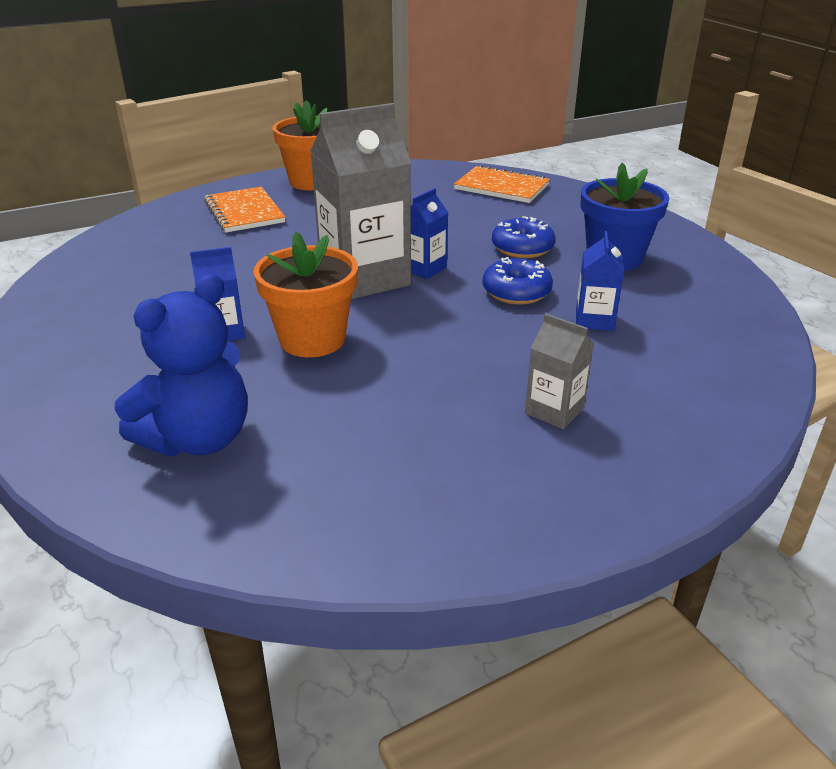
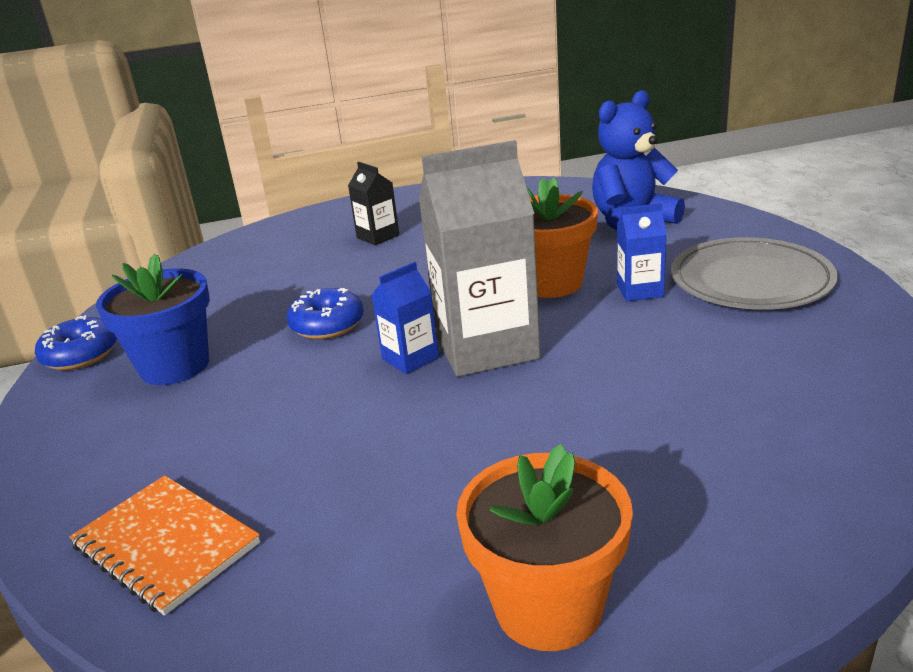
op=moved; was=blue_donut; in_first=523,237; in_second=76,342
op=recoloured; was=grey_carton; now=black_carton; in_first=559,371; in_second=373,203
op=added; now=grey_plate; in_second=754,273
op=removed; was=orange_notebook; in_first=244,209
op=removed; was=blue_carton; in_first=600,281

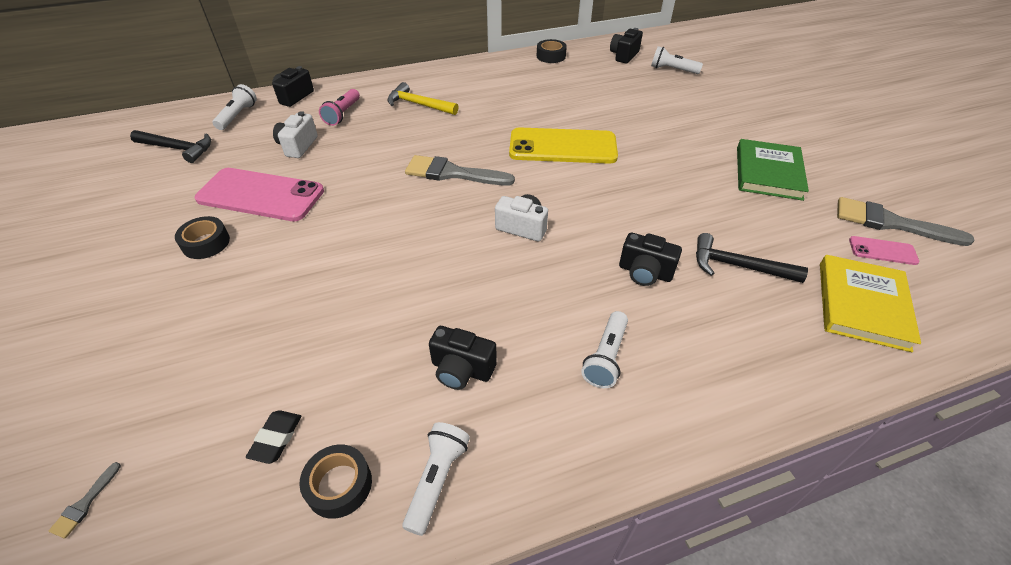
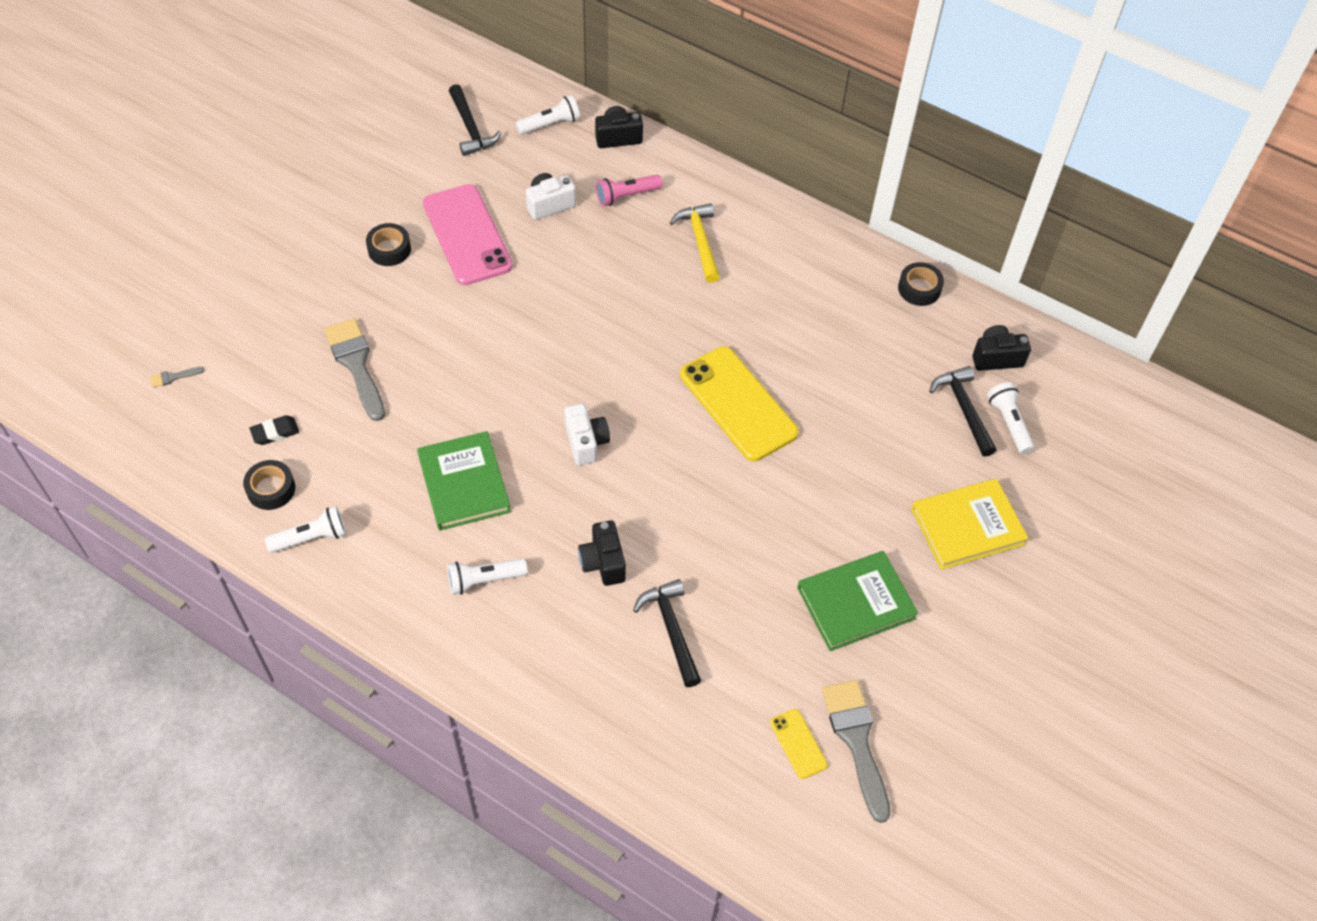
op=moved; was=grey_brush; in_first=460,170; in_second=354,369
op=added; now=green_book; in_second=464,480
op=recoloured; was=pink_phone; now=yellow_phone; in_first=884,250; in_second=799,744
op=moved; was=yellow_book; in_first=870,303; in_second=969,524
op=added; now=black_hammer; in_second=962,411
op=removed; was=black_camera; in_first=463,358

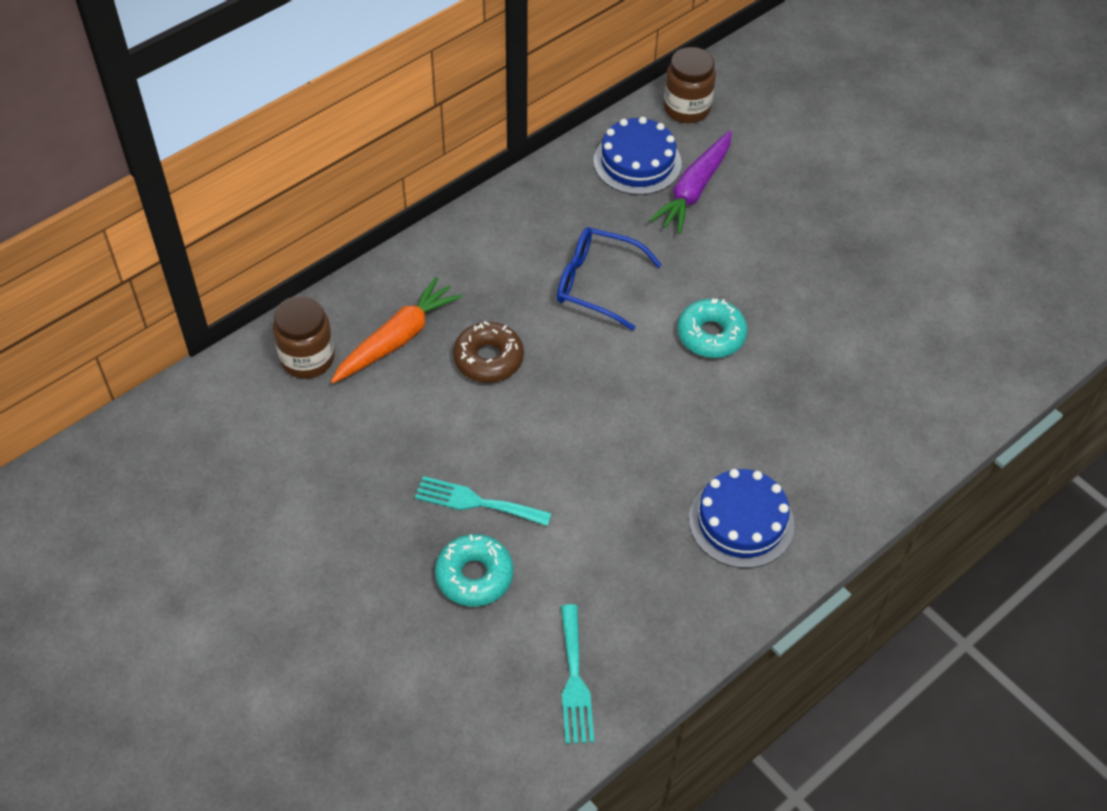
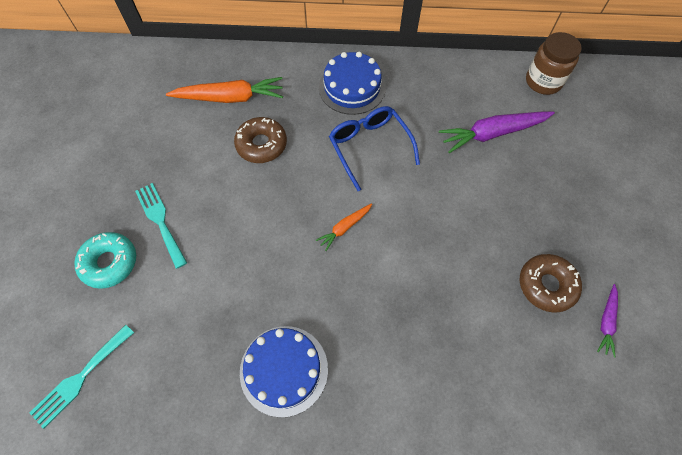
op=added; now=orange_carrot; in_second=344,227
op=moved; was=blue_cake; in_first=638,156; in_second=352,83
op=added; now=brown_donut; in_second=551,283
op=added; now=purple_carrot; in_second=607,320
op=removed; was=brown_jar; in_first=304,337
op=removed; was=turquoise_donut; in_first=712,328

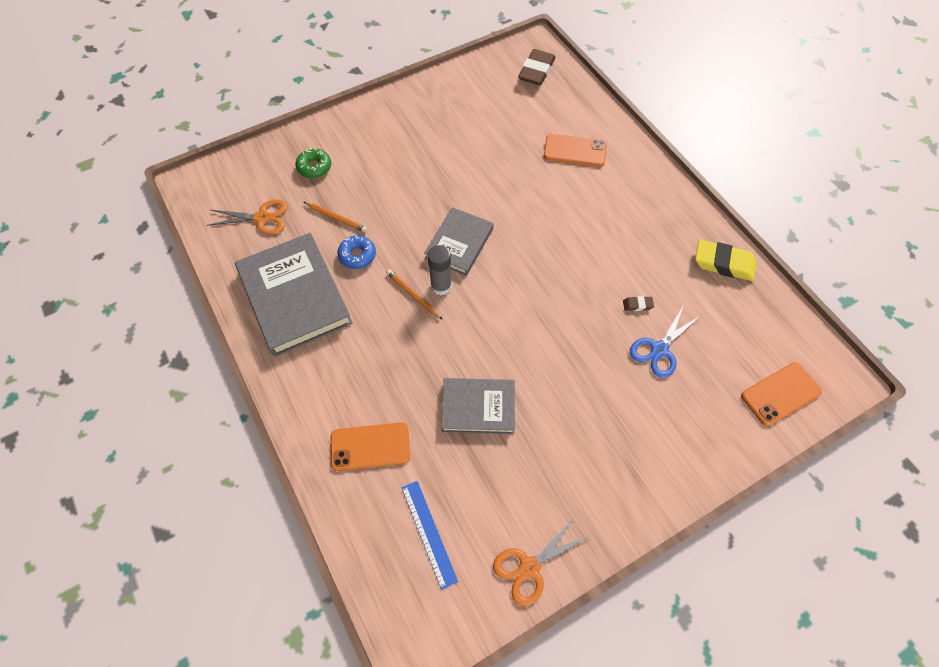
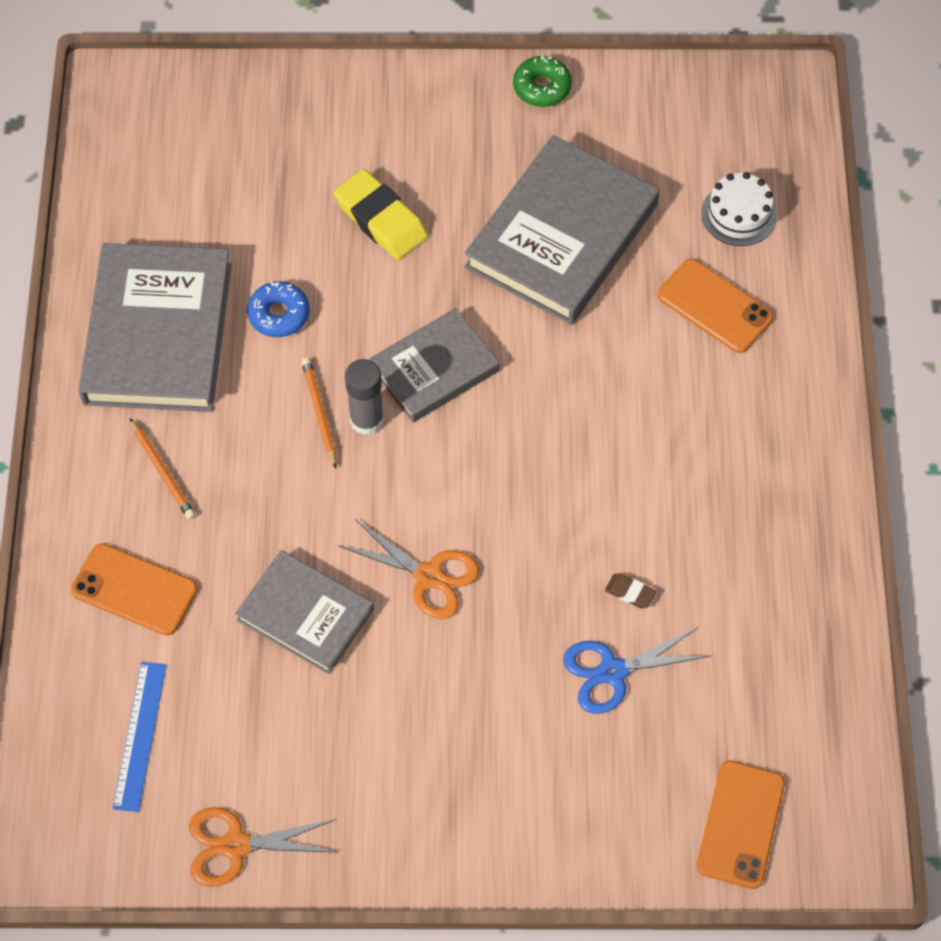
op=moved; was=orange_pencil; in_first=335,217; in_second=163,468
op=moved; was=yellow_eraser; in_first=725,260; in_second=381,214
op=moved; was=orange_scissors; in_first=247,217; in_second=409,569
op=added; now=grey_book; in_second=562,230
op=moved; was=green_donut; in_first=313,163; in_second=542,81
op=turned; was=orange_phone; in_first=781,394; in_second=740,824; clockwise=-75
op=added; now=white_cake; in_second=739,209
op=removed; was=brown_eraser; in_first=536,67

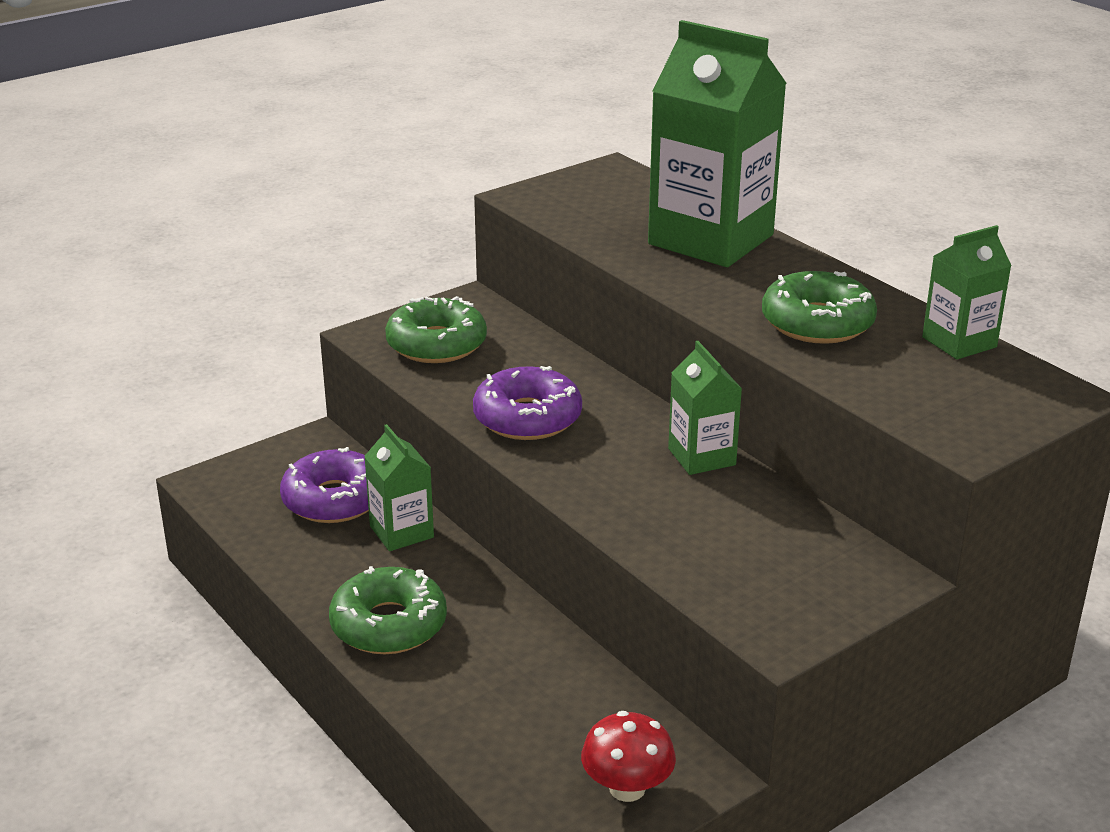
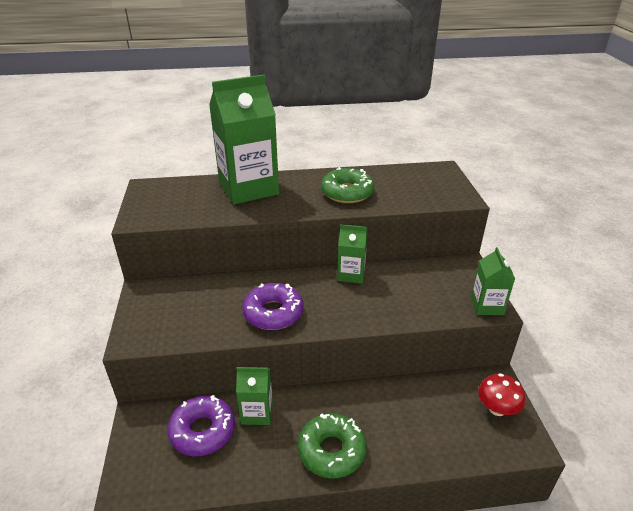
op=moved; was=green_carton; in_first=967,292; in_second=493,281
op=removed; was=green_donut; in_first=436,329

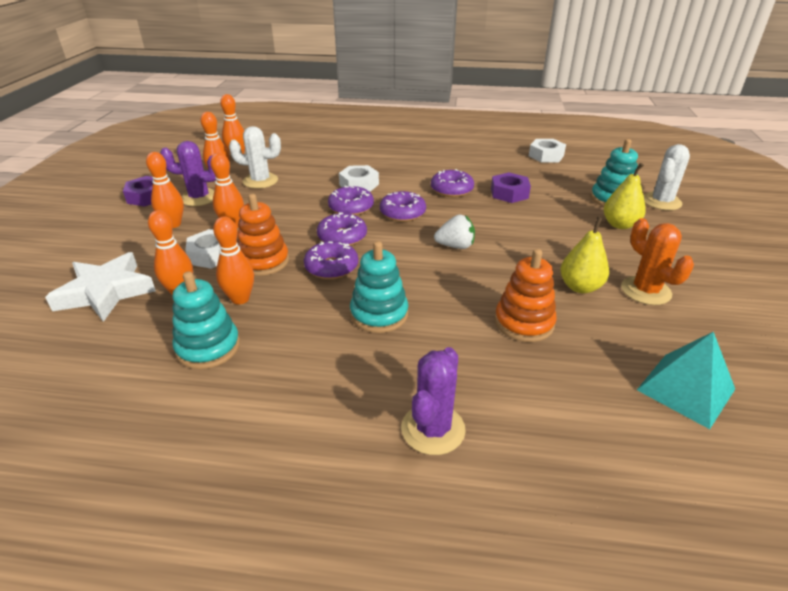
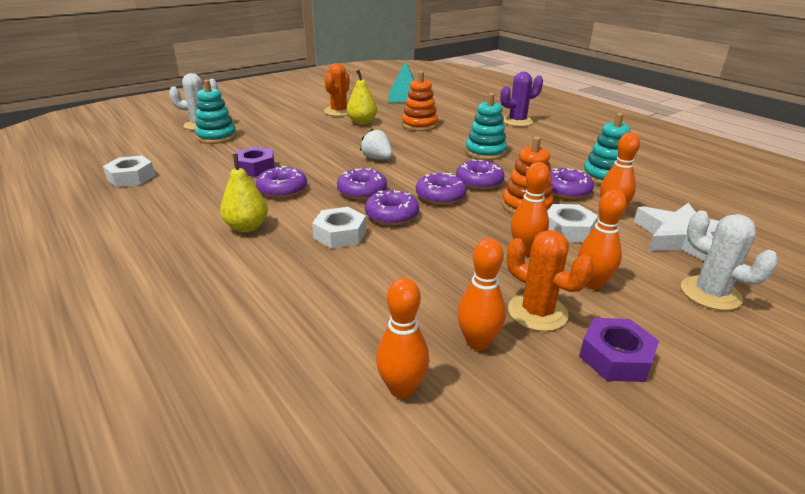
op=moved; was=yellow_pear; in_first=625,196; in_second=244,193
op=recoloured; was=purple_cactus; now=orange_cactus; in_first=188,173; in_second=550,280
op=replaced; was=orange_bowling_pin; now=purple_donut; in_first=233,260; in_second=572,183
op=moved; was=white_cactus; in_first=255,157; in_second=729,260

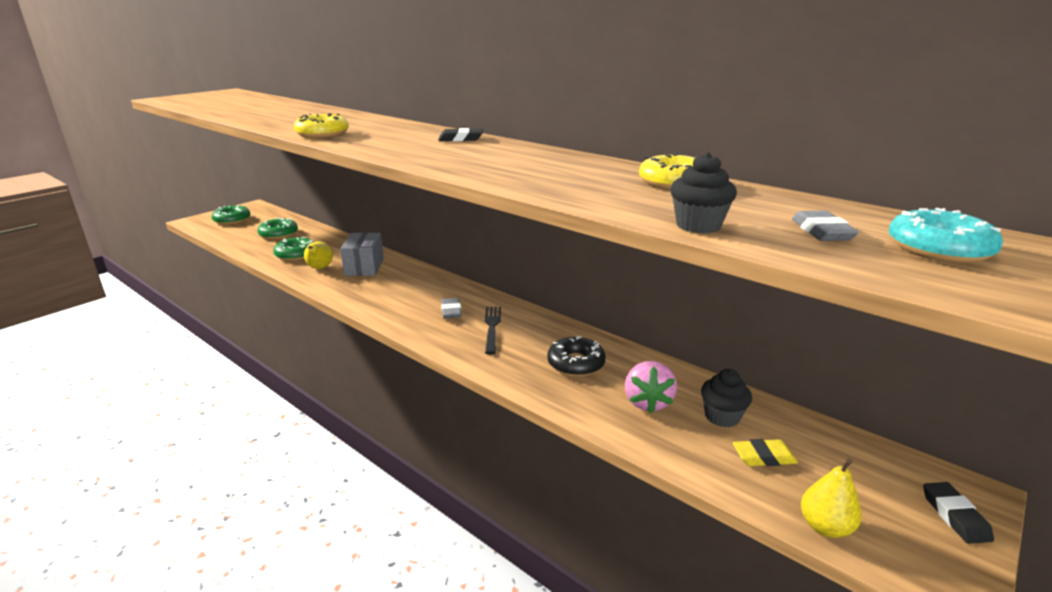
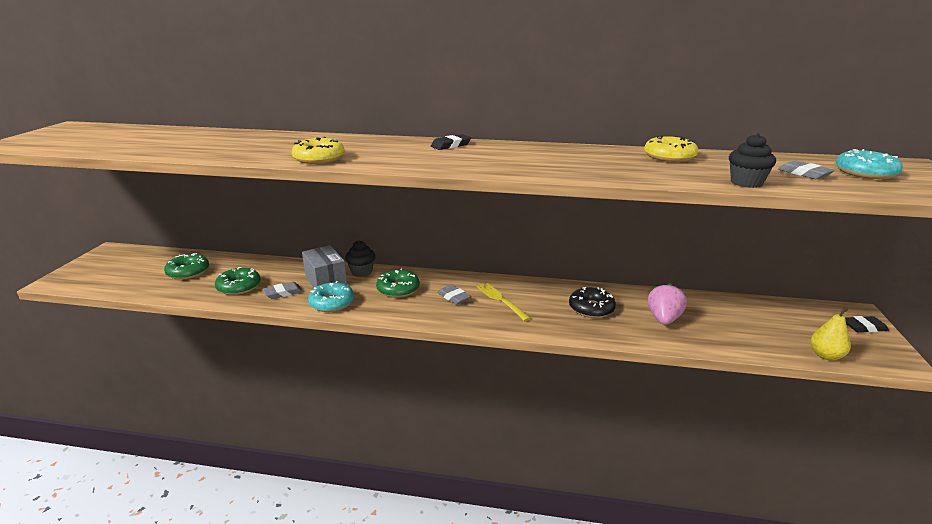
op=replaced; was=yellow_pear; now=grey_eraser; in_first=318,255; in_second=283,290
op=added; now=turquoise_donut; in_second=331,296
op=moved; was=black_cupcake; in_first=726,398; in_second=360,259
op=moved; was=green_donut; in_first=231,215; in_second=398,283
op=recoloured; was=black_fork; now=yellow_fork; in_first=493,330; in_second=504,302
op=turned; was=pink_strawberry; in_first=651,387; in_second=667,304; clockwise=-135
op=turned; was=black_eraser; in_first=958,513; in_second=867,324; clockwise=-60
op=removed; was=yellow_eraser; in_first=765,452

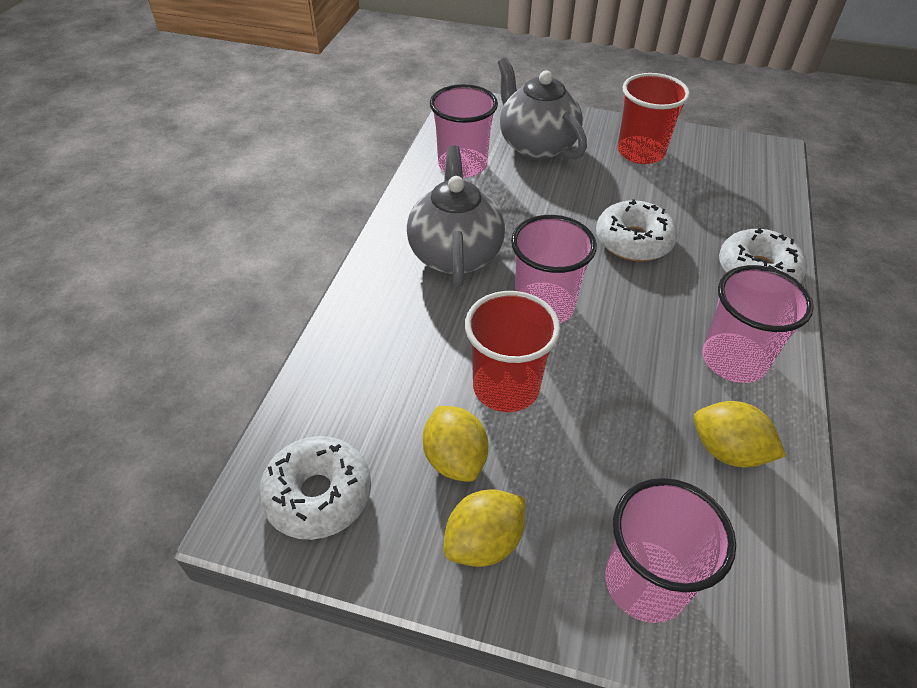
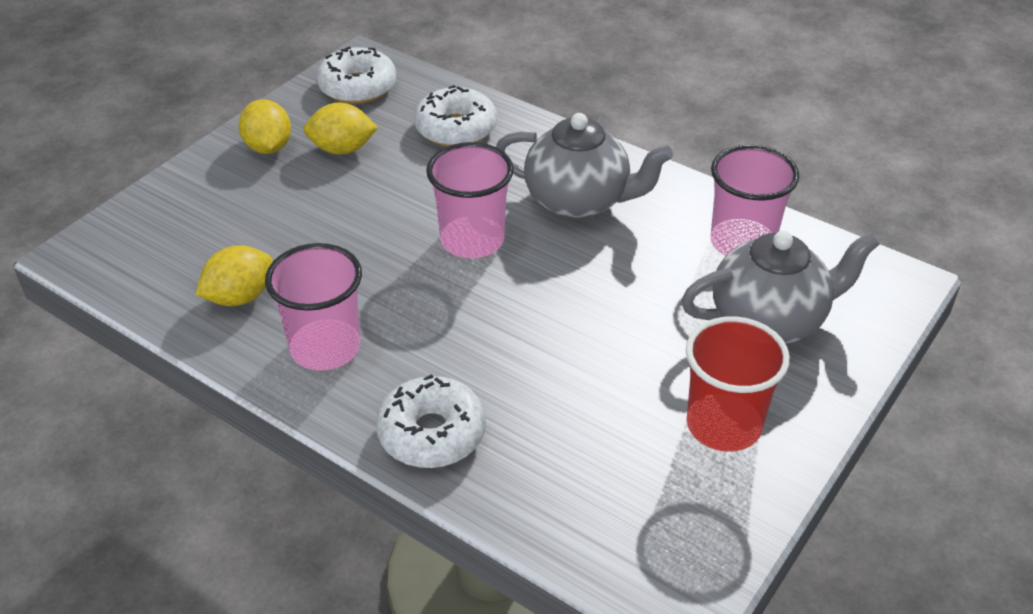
op=moved; was=white_donut; in_first=637,230; in_second=455,116
op=removed; was=red_cup; in_first=512,351
op=removed; was=pink_cup; in_first=670,550

